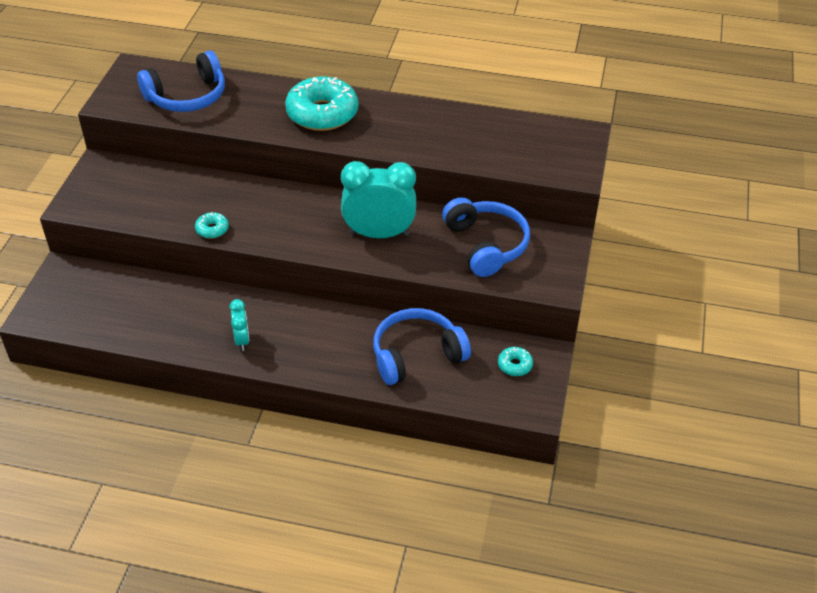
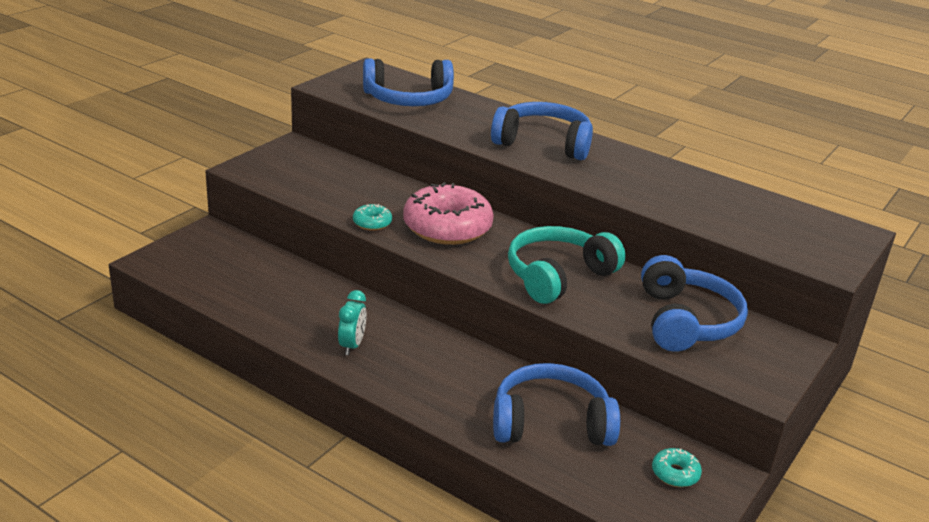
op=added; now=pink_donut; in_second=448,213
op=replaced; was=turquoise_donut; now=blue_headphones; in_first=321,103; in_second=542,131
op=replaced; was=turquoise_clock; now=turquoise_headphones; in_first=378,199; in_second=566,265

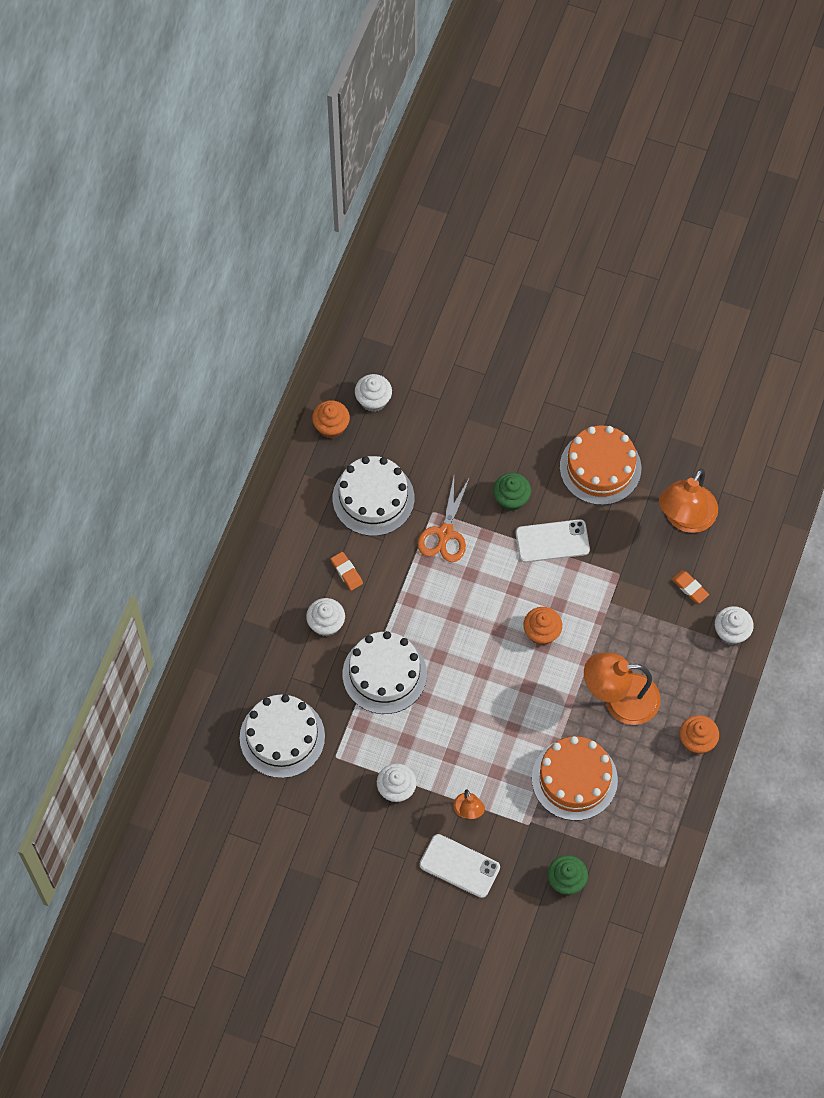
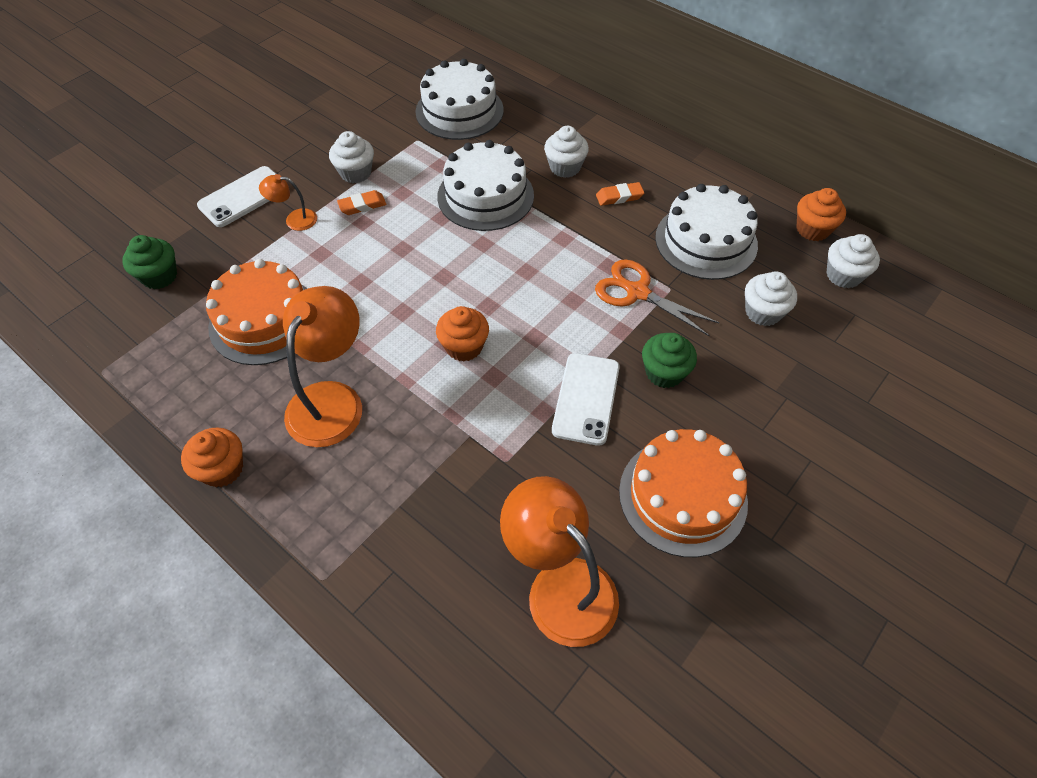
op=moved; was=orange_eraser; in_first=690,587; in_second=361,202
op=moved; was=white_cupcake; in_first=734,625; in_second=771,298

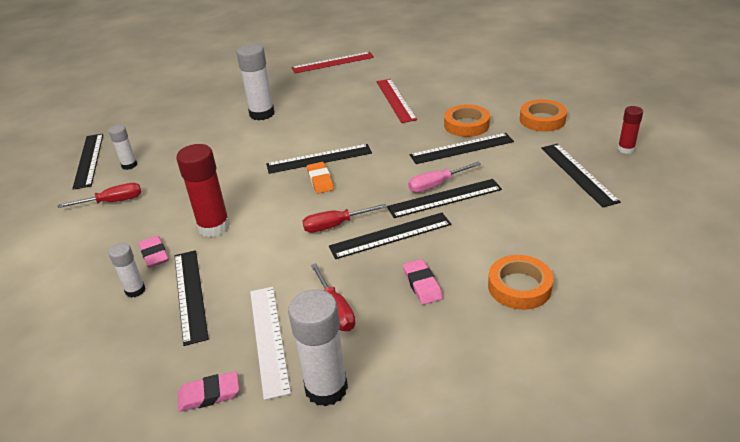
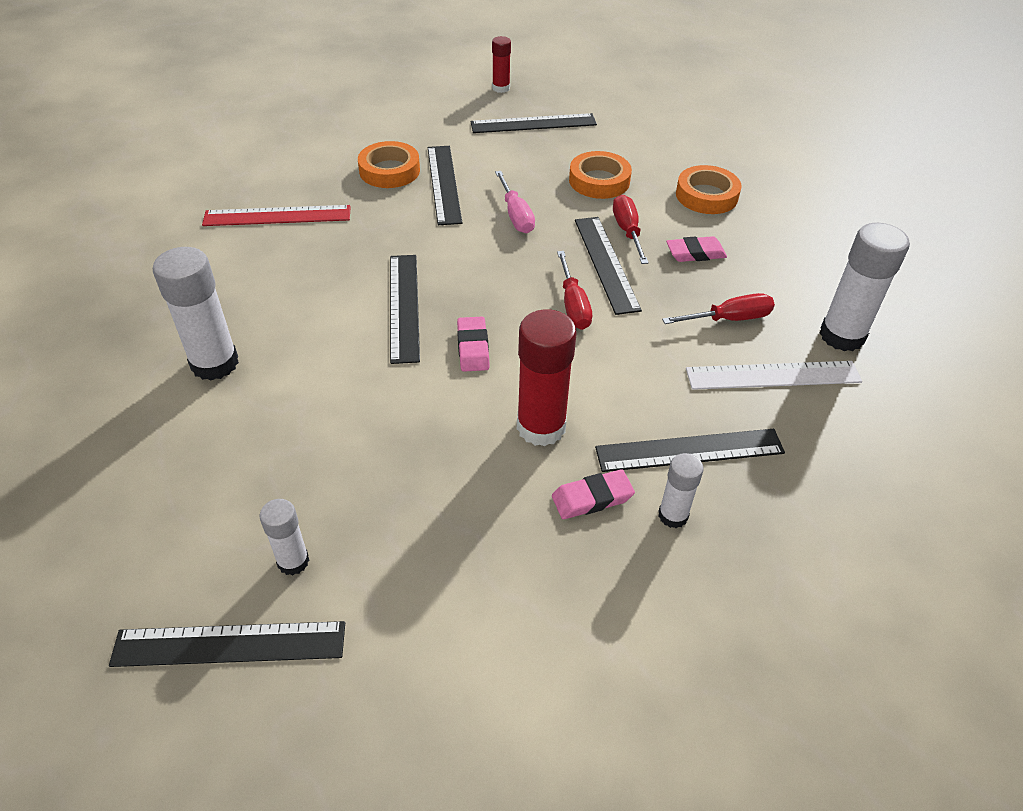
op=moved; was=pink_eraser; in_first=208,391; in_second=473,344
op=moved; was=orange_tape; in_first=543,115; in_second=600,175
op=moved; was=red_screwdriver; in_first=99,195; in_second=631,229
op=removed; was=red_ruler; in_first=332,62
op=removed; was=orange_eraser; in_first=320,178
op=removed; was=black_ruler; in_first=444,198

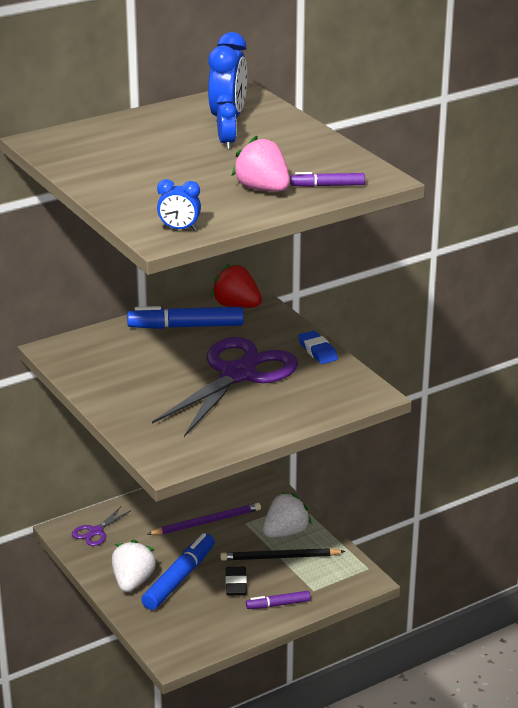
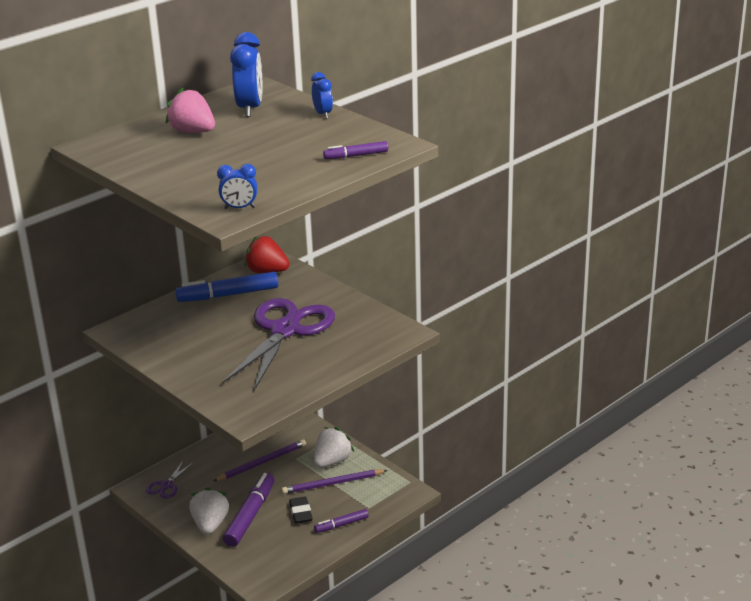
op=moved; was=pink_strawberry; in_first=260,163; in_second=190,110
op=recoloured; was=blue_marker; now=purple_marker; in_first=178,571; in_second=249,510
op=recoloured; was=black_pencil; now=purple_pencil; in_first=282,554; in_second=334,481
op=moved; was=blue_clock; in_first=227,121; in_second=322,95
op=removed; was=blue_eraser; in_first=318,347

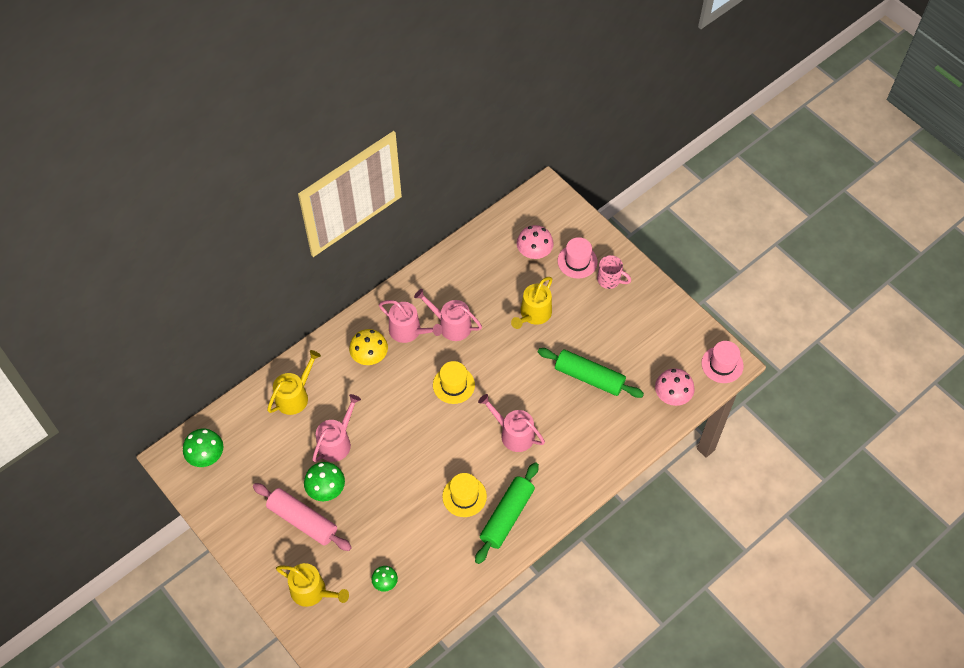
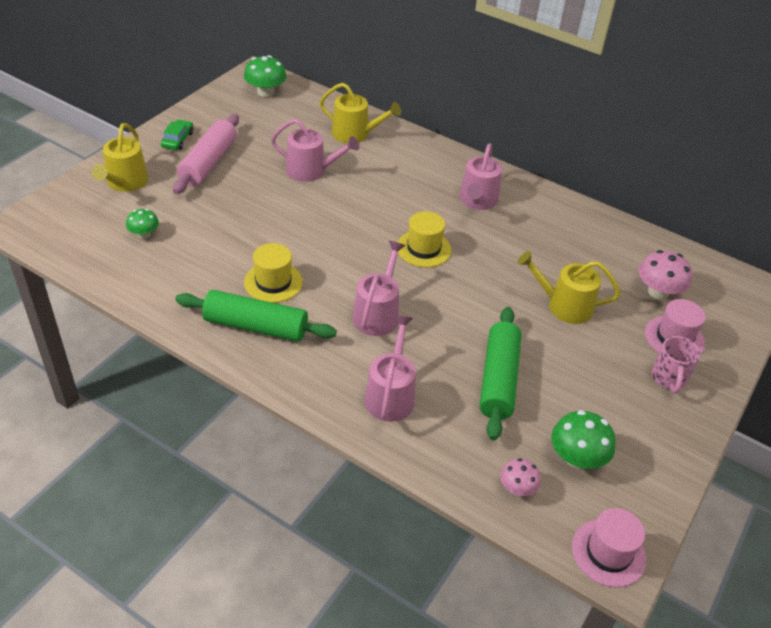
op=added; now=green_car; in_second=177,135
op=moved; was=pink_watering_can; in_first=448,315; in_second=390,368
op=resized; was=pink_mushroom; in_first=675,387; in_second=520,477; ratio=0.62
op=moved; was=green_mushroom; in_first=324,481; in_second=583,439
op=removed; was=yellow_mushroom; in_first=368,347

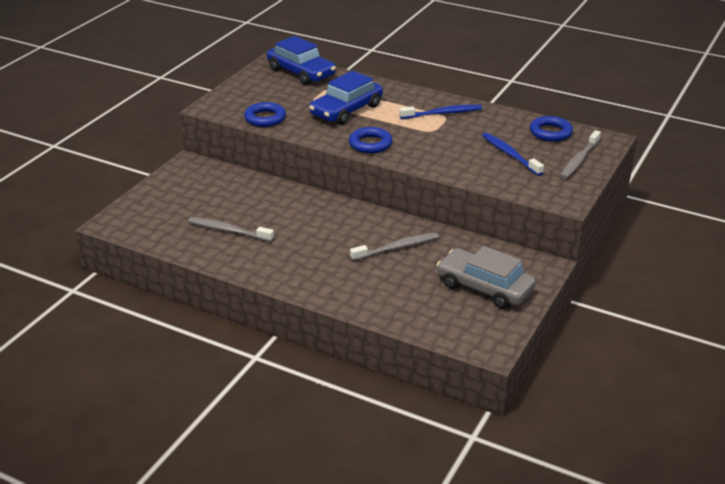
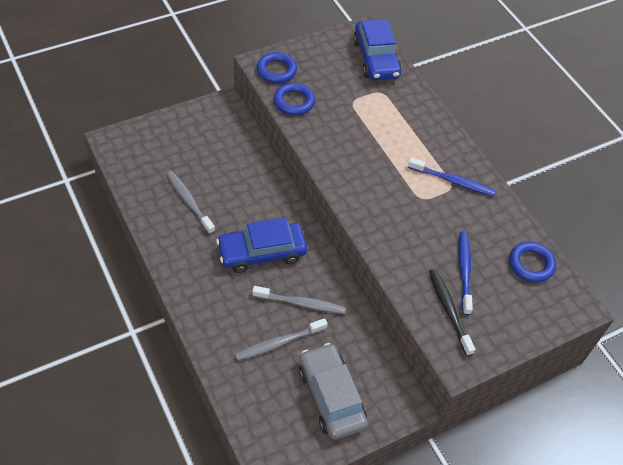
op=moved; was=blue_car; in_first=346,98; in_second=261,245
op=moved; was=grey_toothbrush; in_first=580,154; in_second=281,339
op=moved; was=blue_ring; in_first=370,140; in_second=277,67
op=added; now=black_toothbrush; in_second=452,312

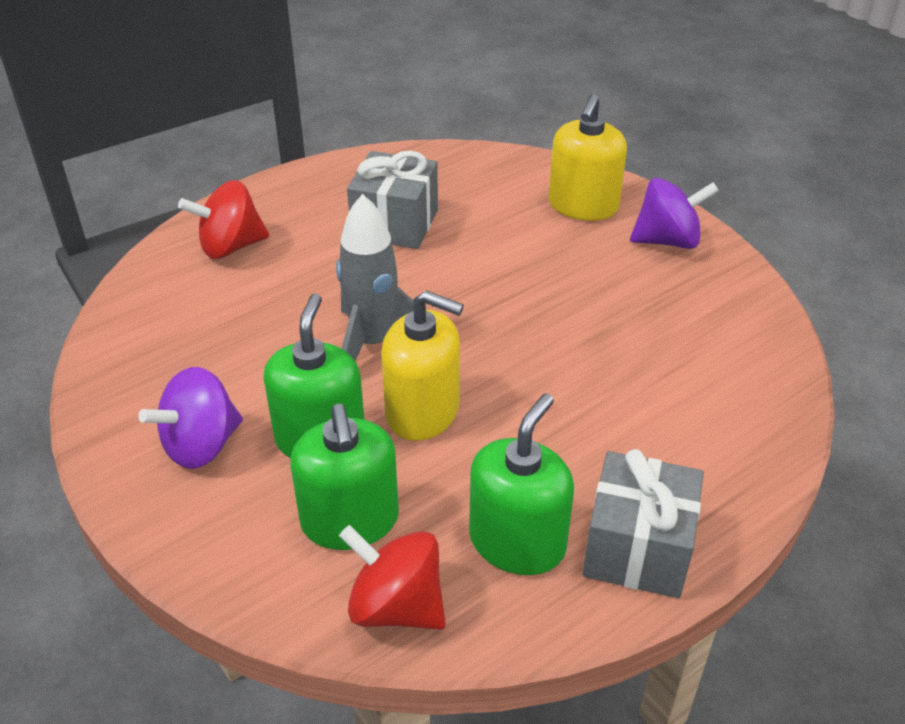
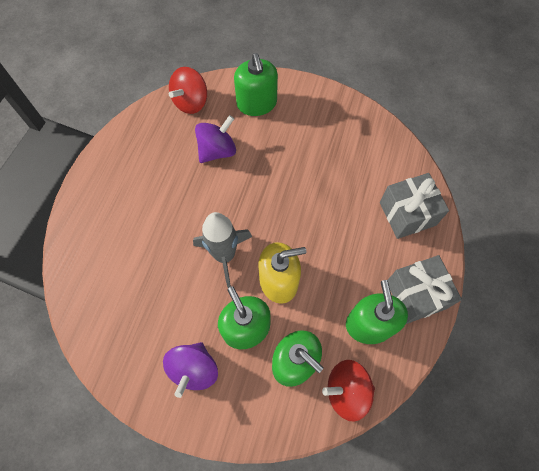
op=moved; was=red_spinning_top; in_first=223,219; in_second=188,90
op=moved; was=purple_spinning_top; in_first=674,213; in_second=215,139
op=recoloured; was=yellow_soap_dispenser; now=green_soap_dispenser; in_first=588,157; in_second=256,84
op=moved; was=grey_gift; in_first=392,199; in_second=414,206

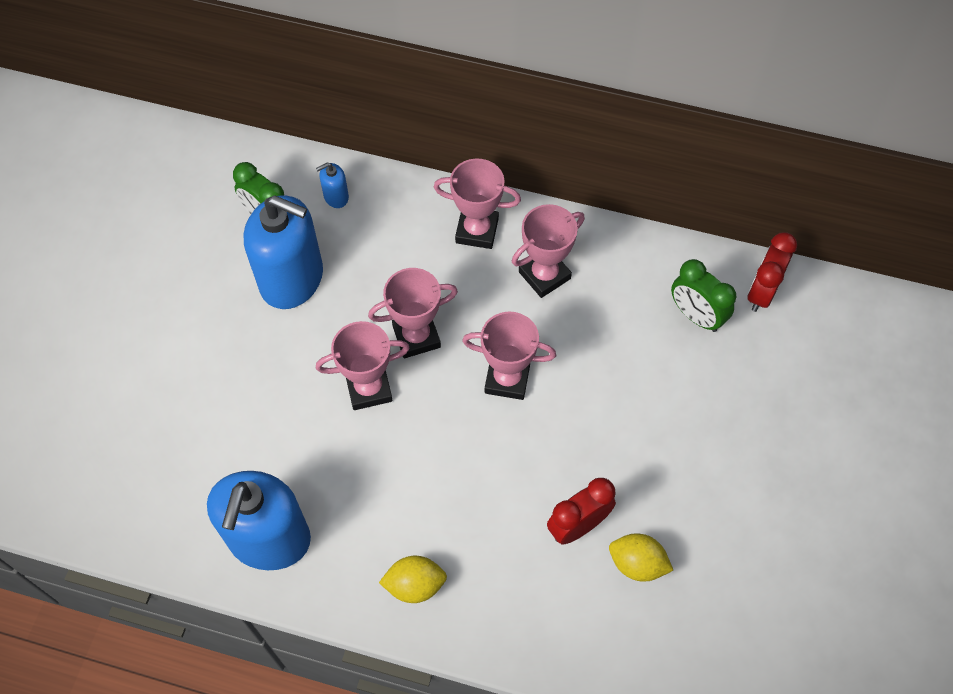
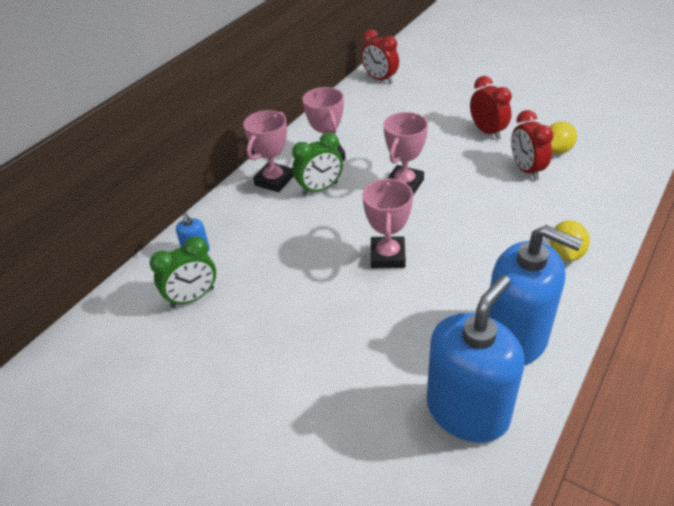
op=moved; was=green_clock; in_first=703,295; in_second=317,164
op=moved; was=blue_soap_dispenser; in_first=283,252; in_second=475,359
op=added; now=red_clock; in_second=491,108
op=removed; was=pink_trophy; in_first=413,313

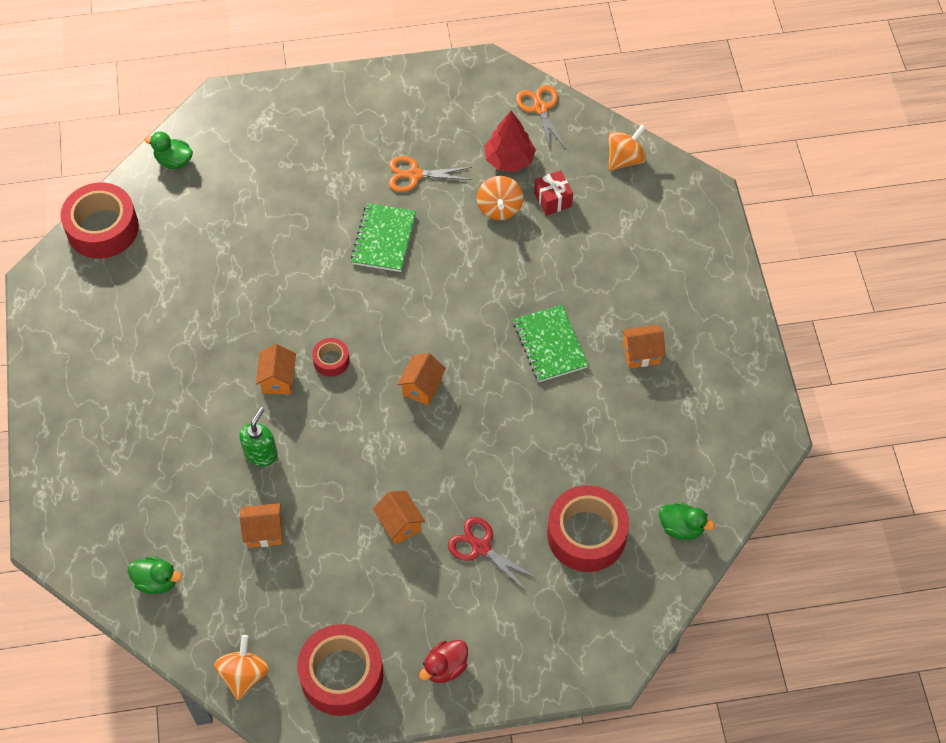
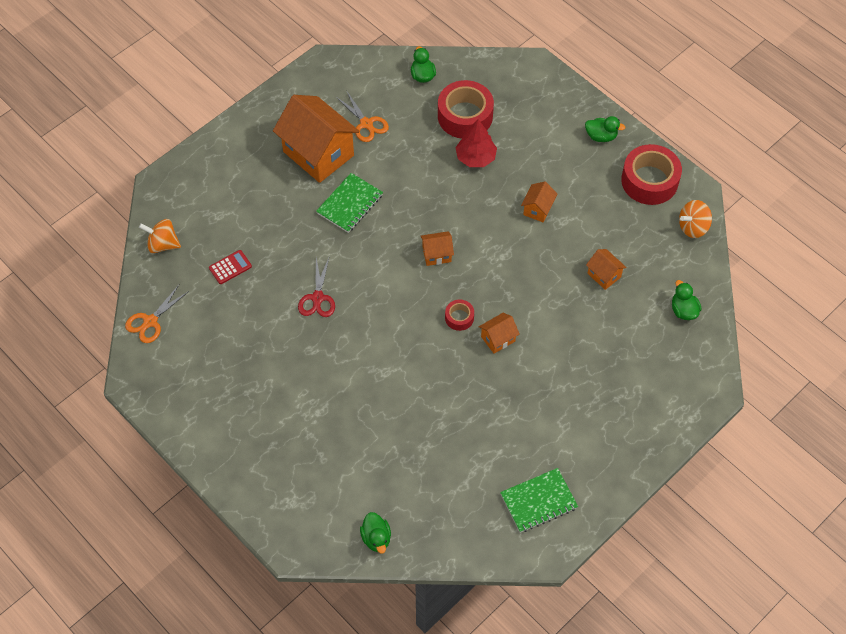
op=replaced; was=red_gift; now=red_calculator; in_first=553,193; in_second=230,267
op=resized; was=orange_house; in_first=644,346; in_second=316,139; ratio=2.22
op=moved; was=red_scissors; in_first=493,554; in_second=316,287
op=moved; was=orange_scissors; in_first=430,174; in_second=362,116
op=moved; was=red_tree; in_first=510,141; in_second=476,143
op=moved; was=green_notebook; in_first=383,237; in_second=539,500
op=recoloured; was=red_duck; now=green_duck; in_first=443,661; in_second=605,129
op=removed; was=red_tape; in_first=99,221
op=removed; was=green_soap_dispenser; in_first=258,436
op=removed; was=orange_spinning_top; in_first=500,198

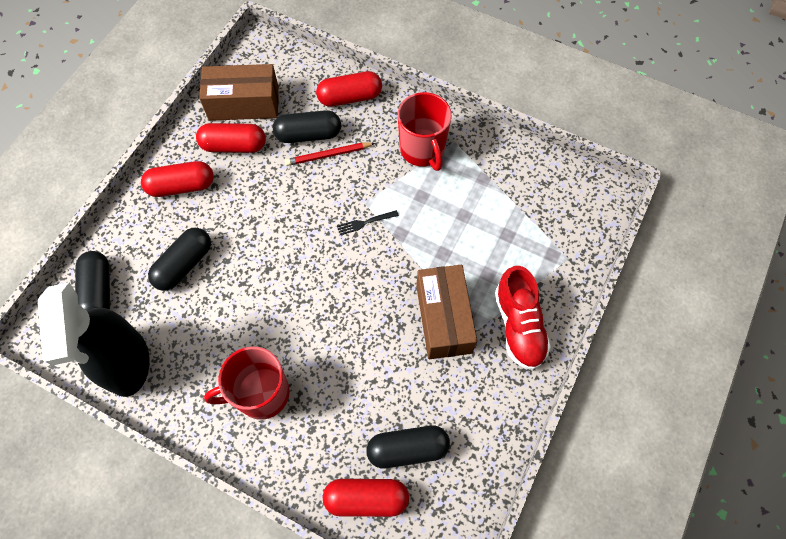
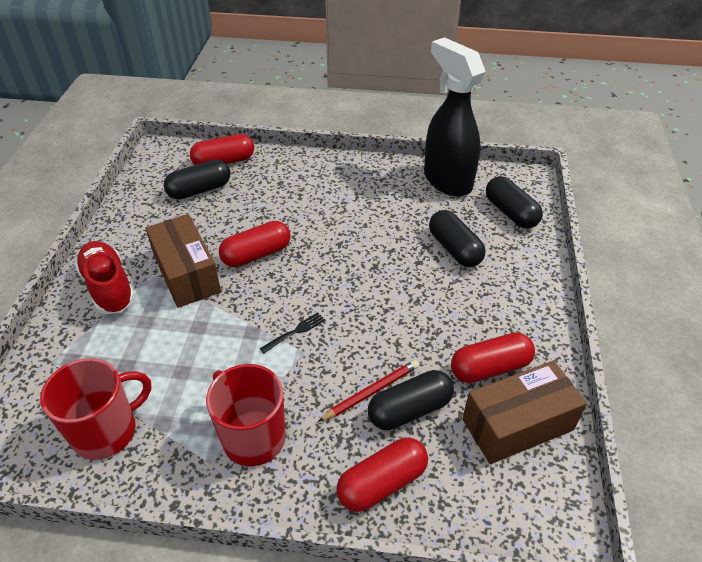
op=moved; was=red_mug; in_first=247,383; in_second=96,409
op=moved; was=red_capsule; in_first=177,179; in_second=254,244
op=turned; was=black_capsule; in_first=179,259; in_second=457,238; clockwise=-45

